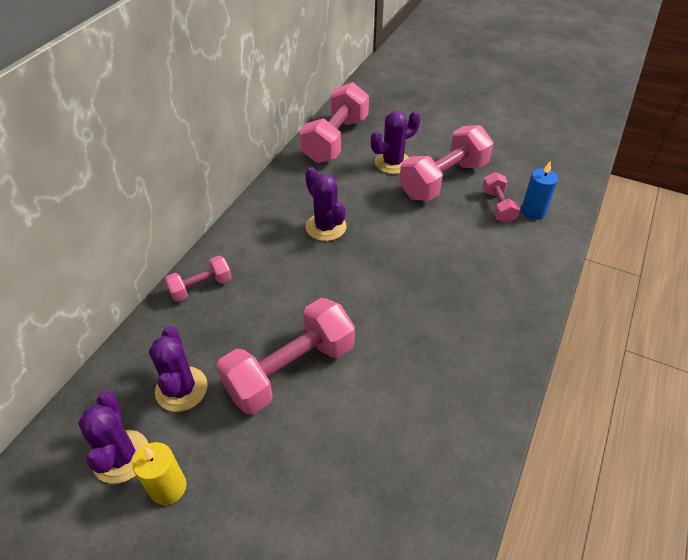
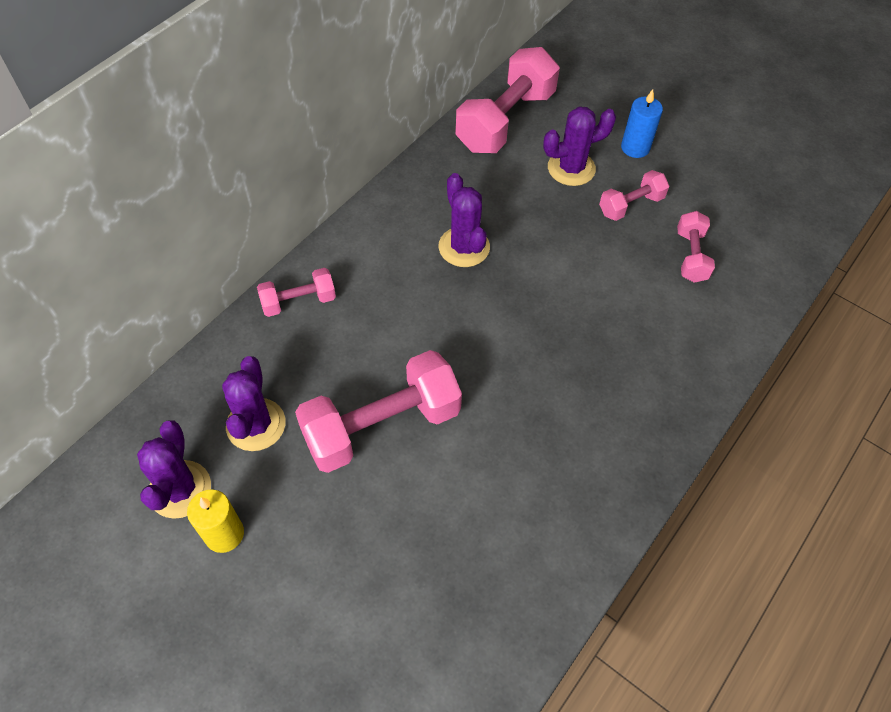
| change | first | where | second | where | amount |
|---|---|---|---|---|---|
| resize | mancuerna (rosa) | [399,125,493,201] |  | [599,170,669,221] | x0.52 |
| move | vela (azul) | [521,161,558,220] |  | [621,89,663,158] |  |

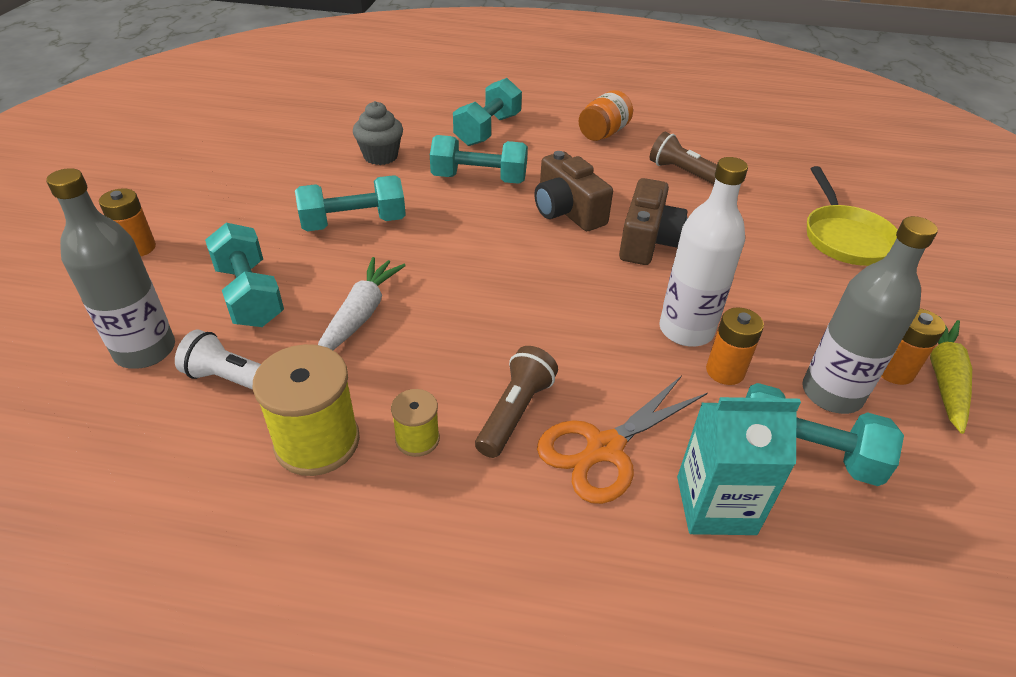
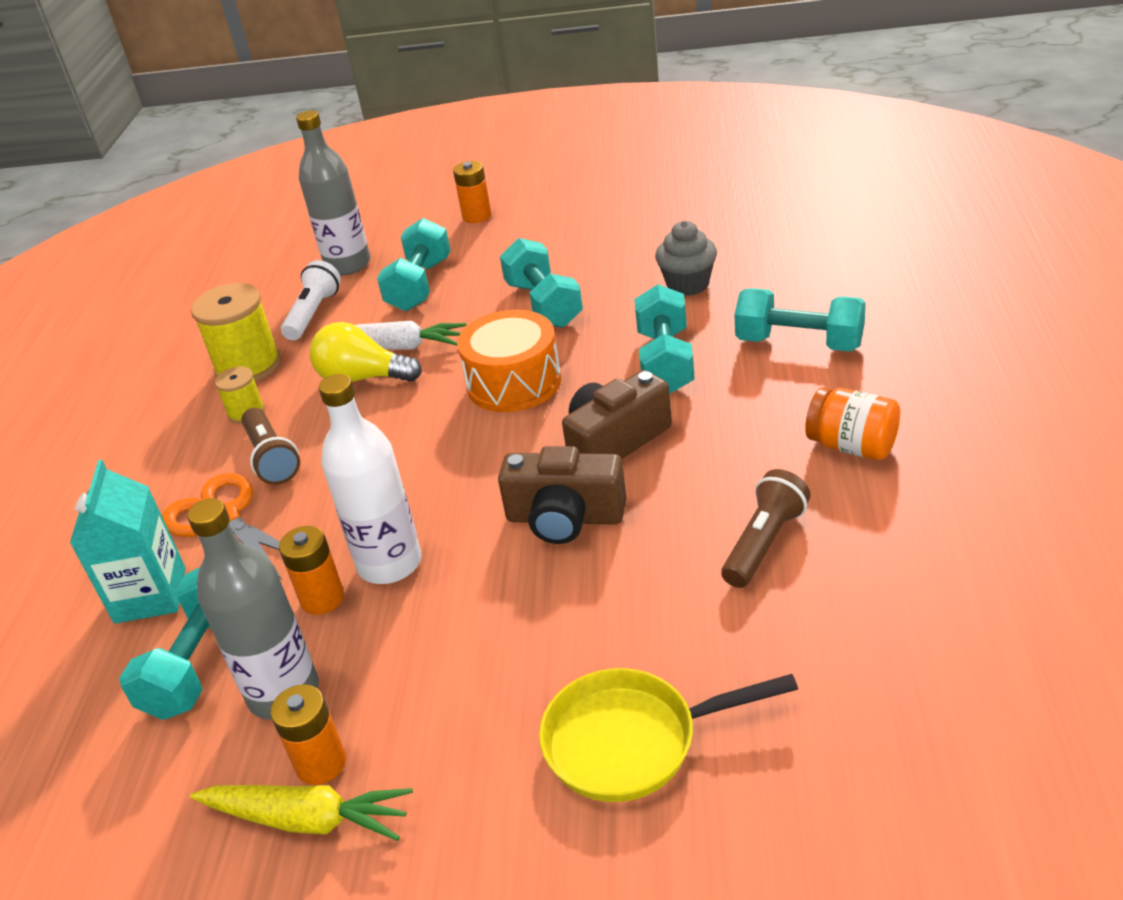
| change | first | where | second | where | amount |
|---|---|---|---|---|---|
| rotate | lámpara de mano (marrón) | [475,346,558,458] |  | [241,408,300,485] | 45 degrees clockwise |
| insert |  |  | bombilla (amarillo) | [310,322,422,382] |  |
| rotate | mancuerna (turquesa) | [205,223,284,327] |  | [377,218,450,311] | 45 degrees counterclockwise |
| insert |  |  | tambor (naranja) | [457,310,562,412] |  |

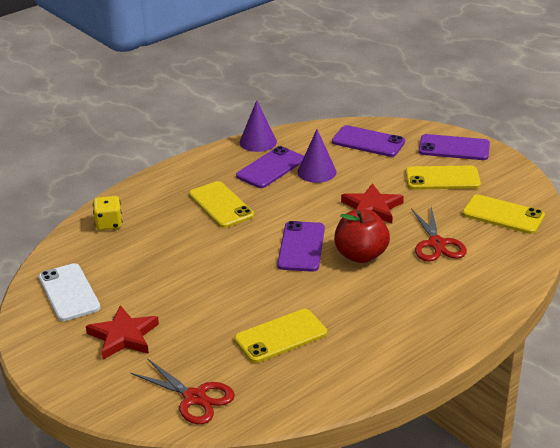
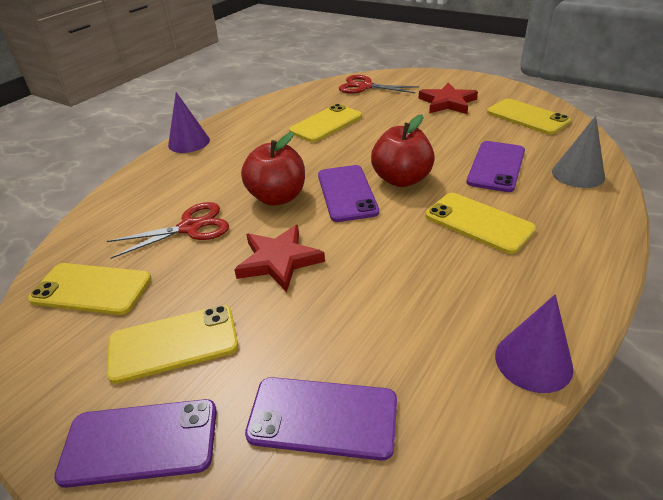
| change | first | where | second | where | amount |
|---|---|---|---|---|---|
| rotate | tijeras (rojo) | [411,207,467,262] |  | [107,202,229,259] | 90 degrees clockwise |
| move | cono (morado) | [297,129,336,183] |  | [168,92,210,153] |  |
| insert |  |  | manzana (rojo) | [371,114,435,187] |  |
| move | móvil (morado) | [236,146,304,188] |  | [467,141,525,192] |  |
| recolor | móvil (blanco) | [39,263,101,321] | móvil (amarillo) | [487,98,571,135] |  |
| replace | dado (amarillo) | [93,196,122,230] | cono (gris) | [552,116,605,188] |  |

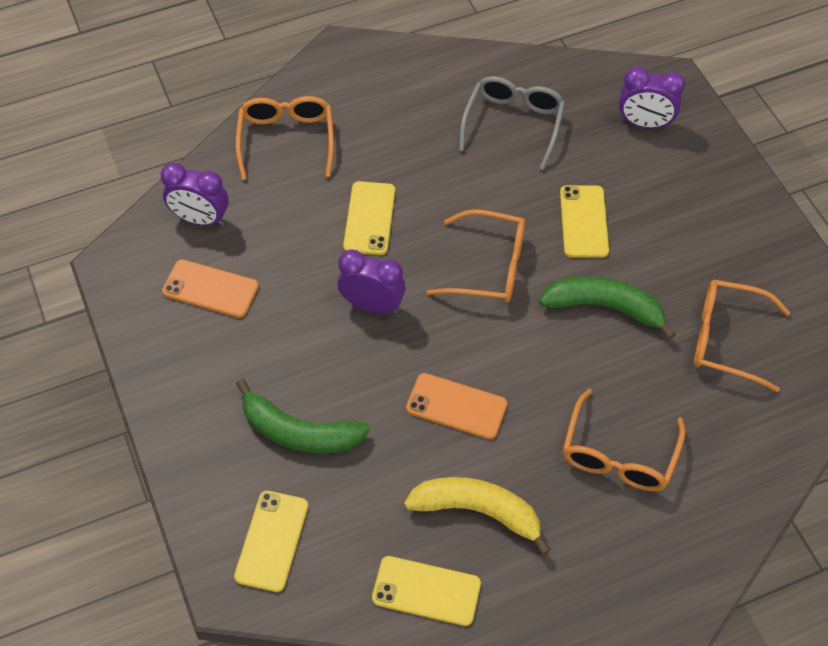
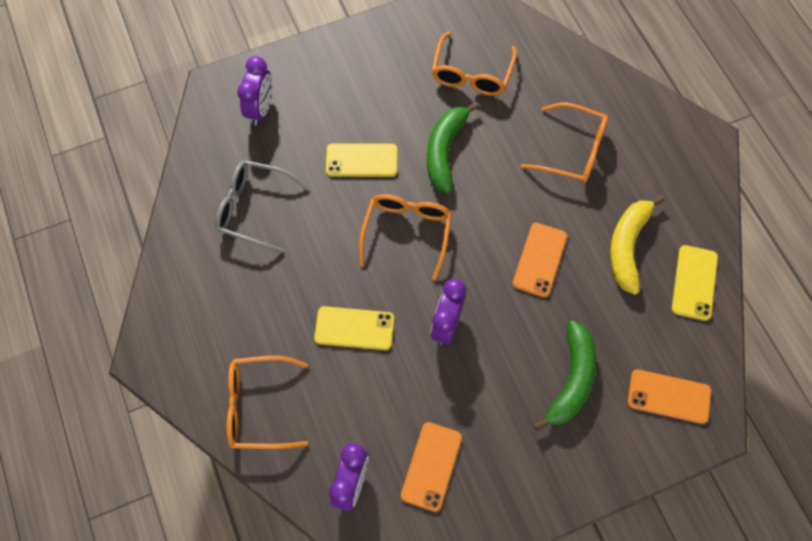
| change | first | where | second | where | amount |
|---|---|---|---|---|---|
| recolor | móvil (amarillo) | [234,491,308,592] | móvil (naranja) | [628,369,711,424] |  |

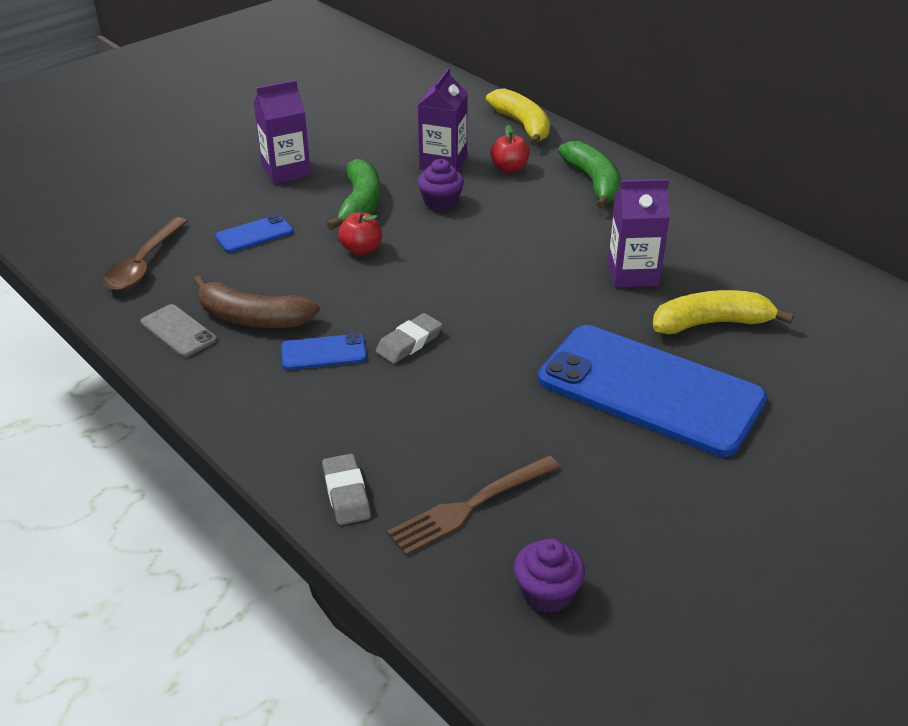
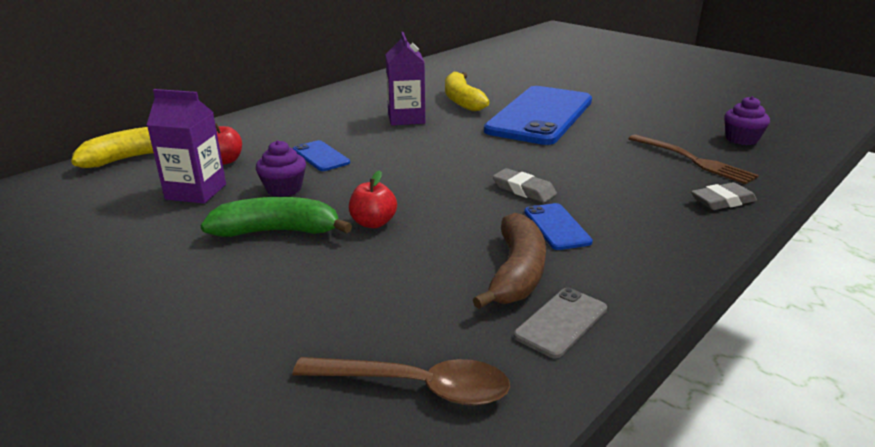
| change | first | where | second | where | amount |
|---|---|---|---|---|---|
| move | móvil (azul) | [215,214,293,253] |  | [293,140,350,171] |  |
| delete | cartón de leche (morado) | [254,80,311,184] |  |  |  |
| delete | plátano (verde) | [558,141,621,209] |  |  |  |

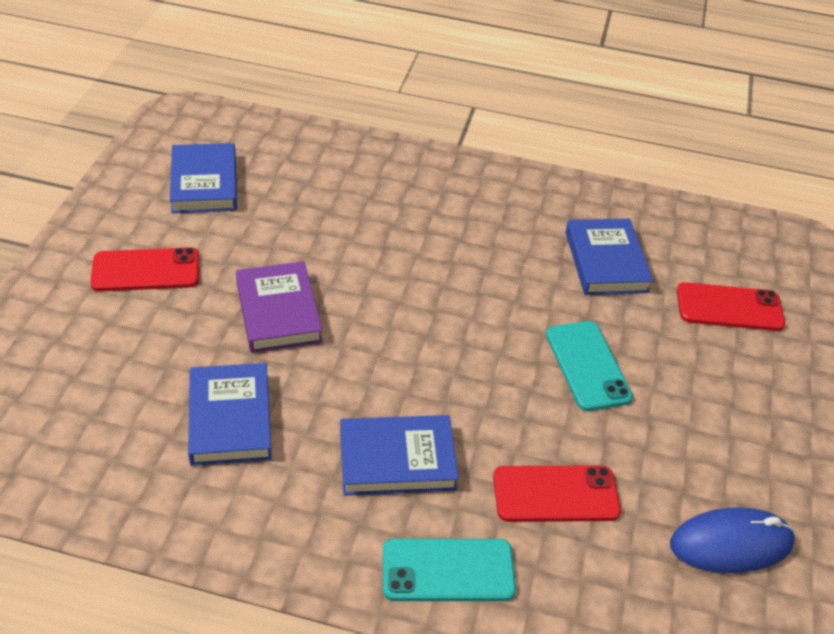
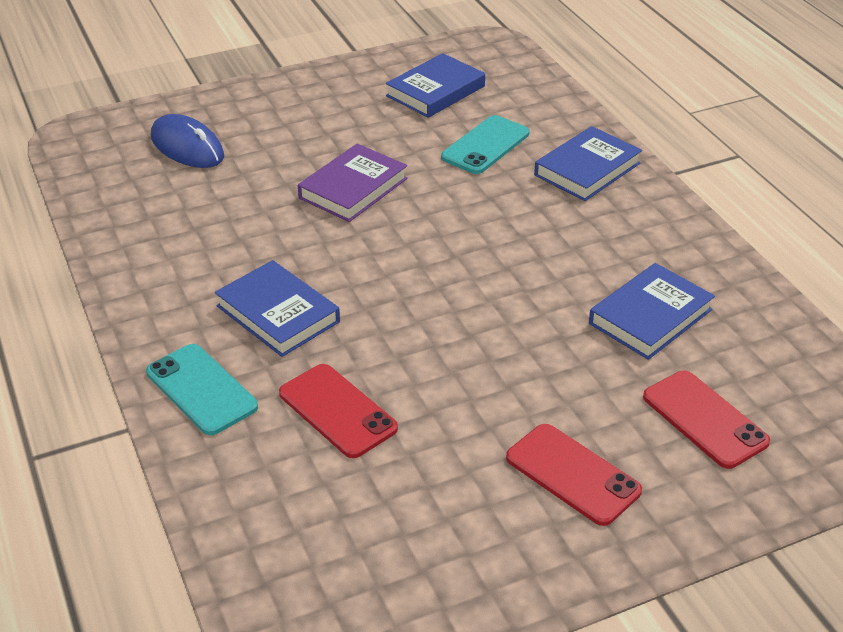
| change | first | where | second | where | amount |
|---|---|---|---|---|---|
| move | ratón (azul) | [670,507,795,573] |  | [151,114,224,168] |  |
| move | móvil (turquesa) | [546,321,633,411] |  | [441,115,530,174] |  |
| move | móvil (rojo) | [90,247,200,292] |  | [506,424,642,526] |  |
| move | libro (azul) | [188,363,272,466] |  | [534,126,642,201] |  |

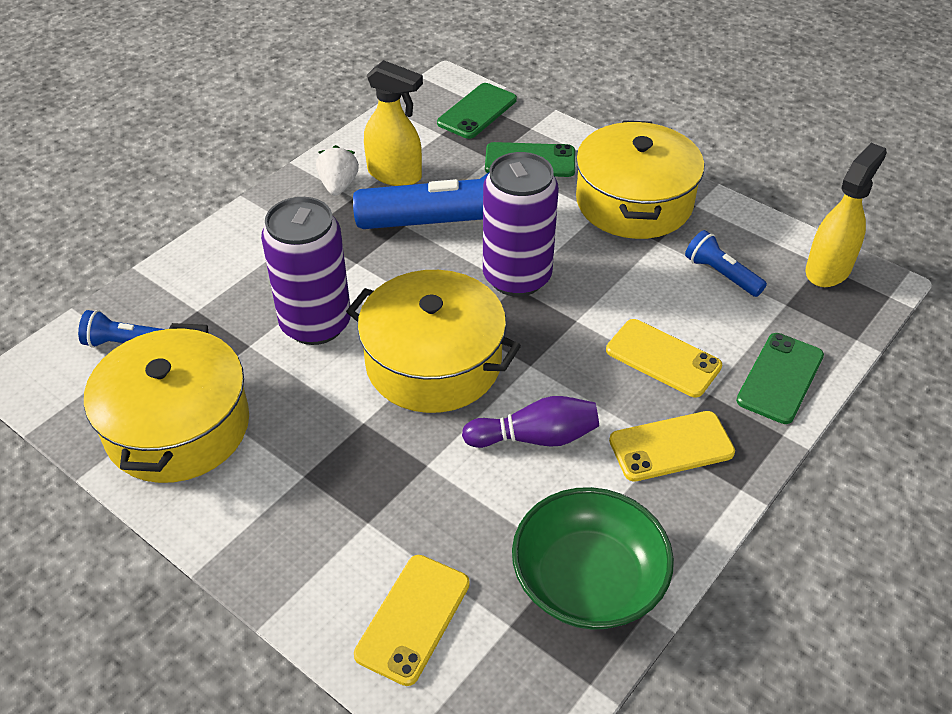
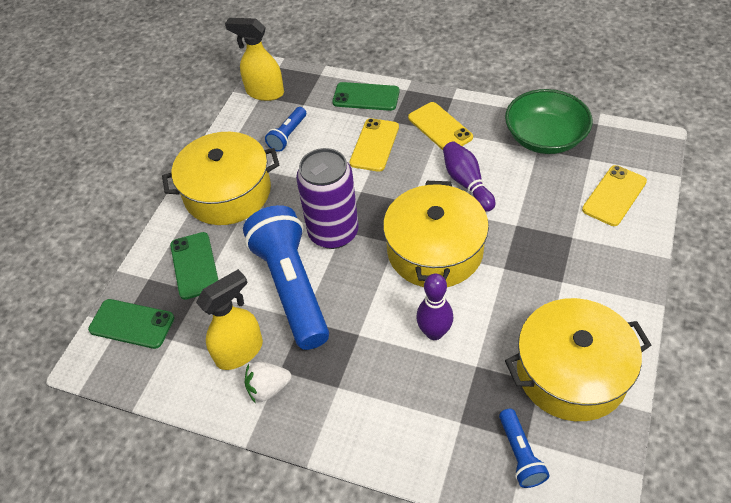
| change | first | where | second | where | amount |
|---|---|---|---|---|---|
| rotate | pulverizador (amarillo) | [364,60,423,186] |  | [196,269,263,370] | 45 degrees clockwise |
| replace | lata (morado) | [261,197,351,345] | bolo (morado) | [416,273,453,340] |  |
| rotate | móvil (amarillo) | [354,555,470,686] |  | [582,165,647,226] | 60 degrees counterclockwise |

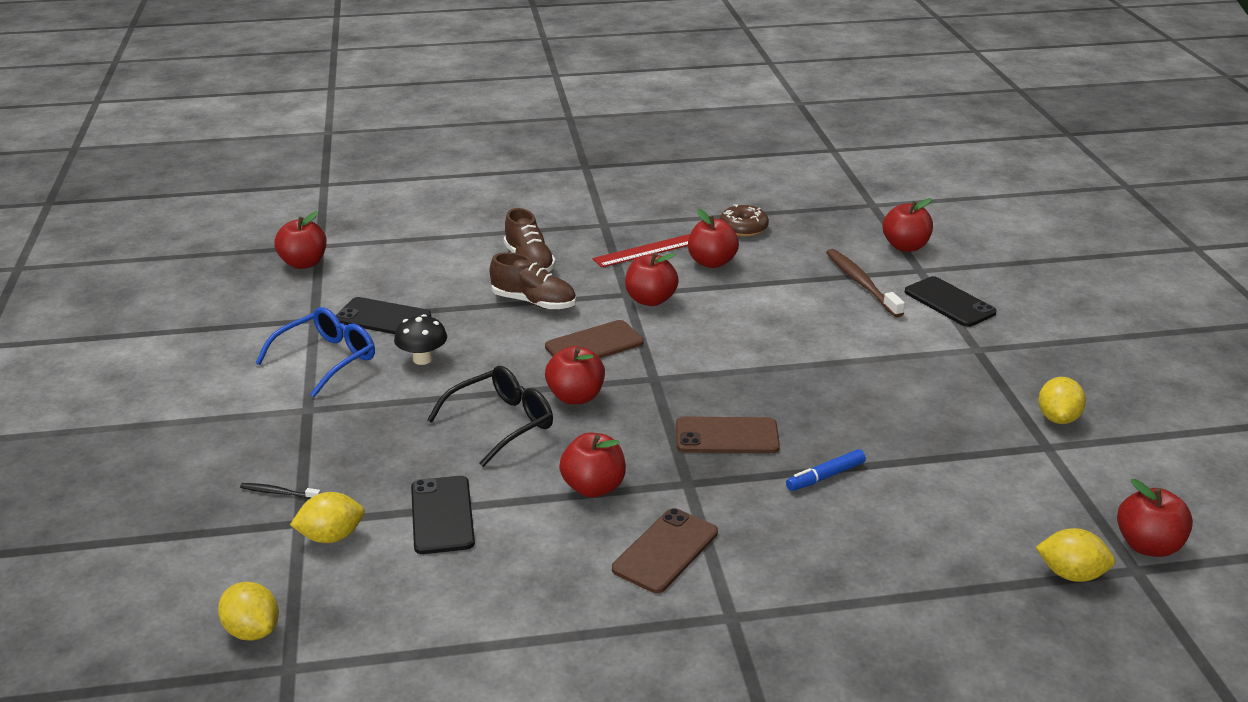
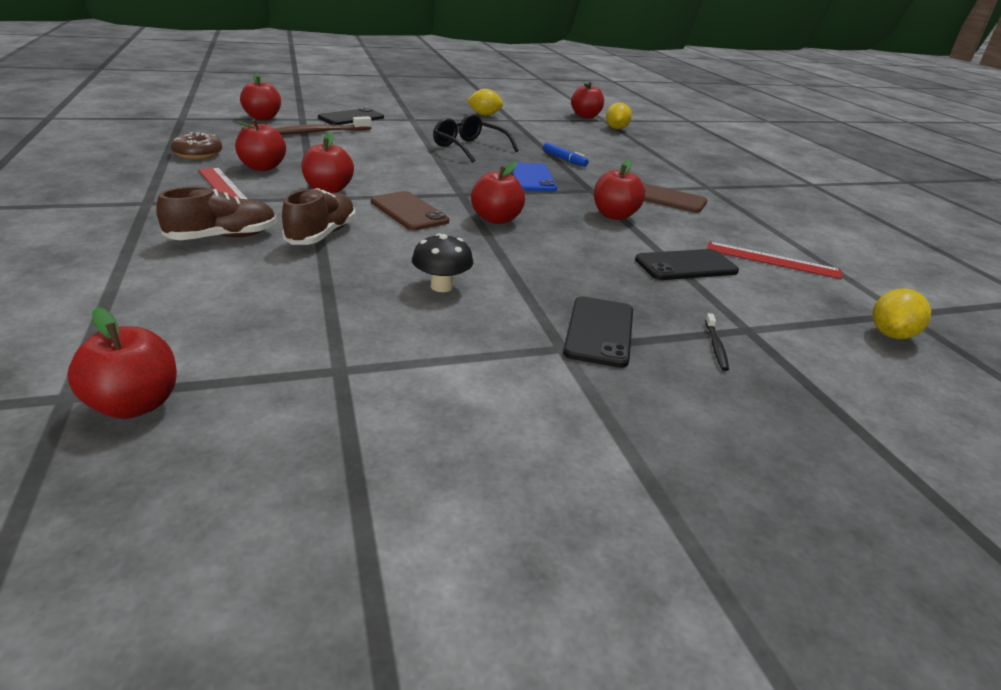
| change | first | where | second | where | amount |
|---|---|---|---|---|---|
| move | gafas (negro) | [427,366,553,467] |  | [433,114,519,163] |  |
| recolor | móvil (marrón) | [676,417,780,453] | móvil (azul) | [511,162,557,192] |  |
| move | móvil (negro) | [336,297,431,334] |  | [563,297,633,368] |  |
| insert |  |  | regla (rojo) | [707,242,842,279] |  |
| delete | gafas (azul) | [256,307,375,397] |  |  |  |
| delete | limón (amarillo) | [290,492,365,543] |  |  |  |

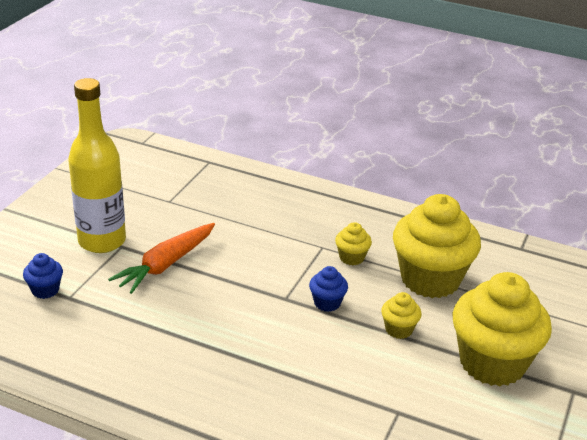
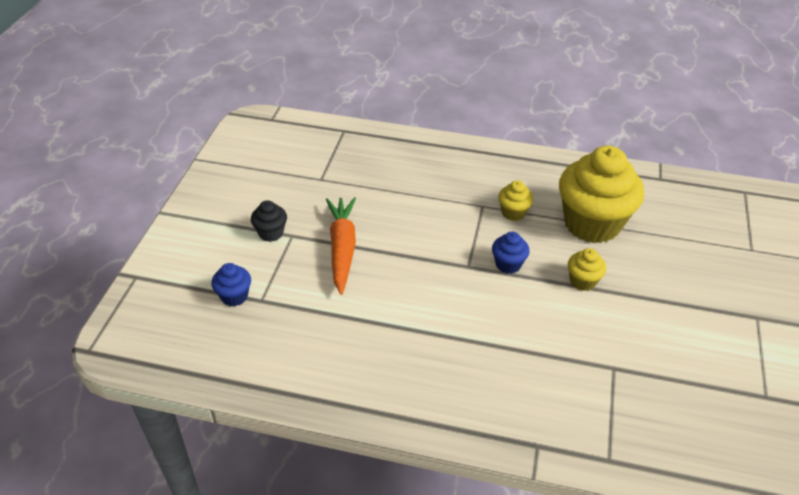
| change | first | where | second | where | amount |
|---|---|---|---|---|---|
| replace | botella (amarillo) | [68,78,126,253] | magdalena (negro) | [251,200,287,242] |  |
| rotate | zanahoria (naranja) | [108,223,215,294] |  | [326,197,356,295] | 150 degrees clockwise |
| delete | magdalena (amarillo) | [452,272,552,386] |  |  |  |

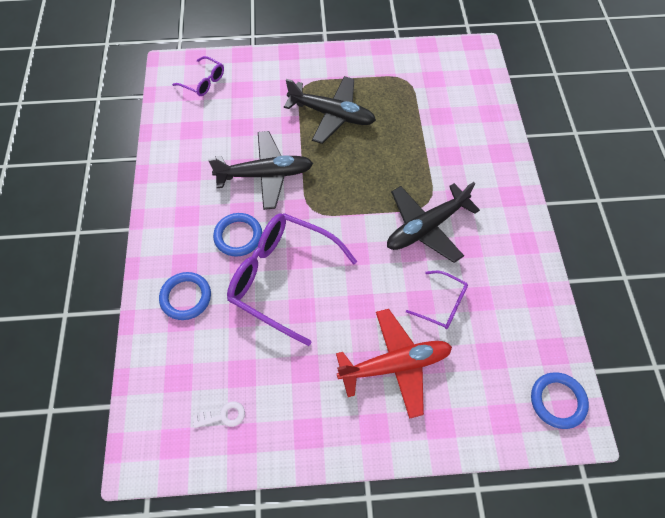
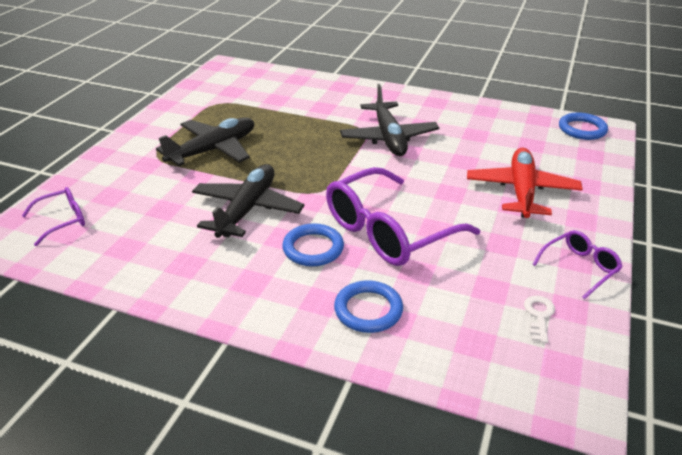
| change | first | where | second | where | amount |
|---|---|---|---|---|---|
| move | gafas (morado) | [406,271,468,329] |  | [532,230,623,299] |  |

